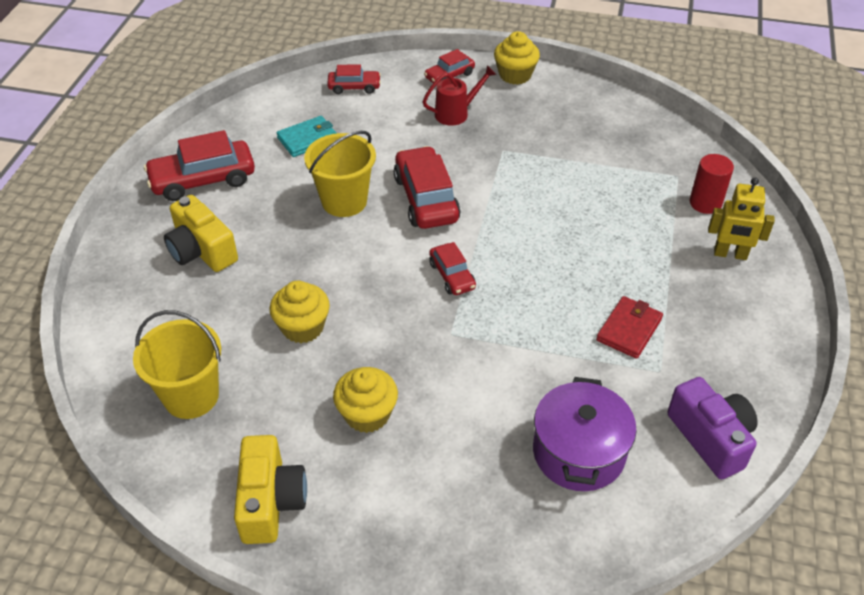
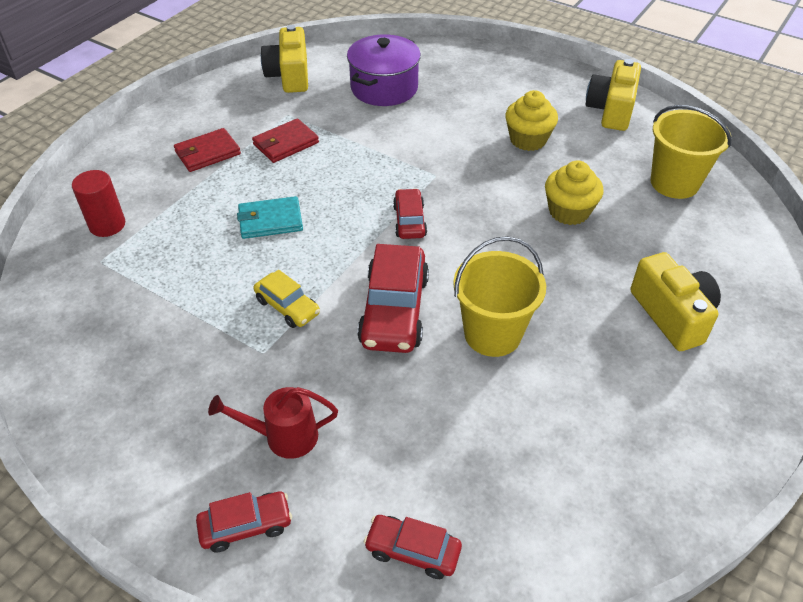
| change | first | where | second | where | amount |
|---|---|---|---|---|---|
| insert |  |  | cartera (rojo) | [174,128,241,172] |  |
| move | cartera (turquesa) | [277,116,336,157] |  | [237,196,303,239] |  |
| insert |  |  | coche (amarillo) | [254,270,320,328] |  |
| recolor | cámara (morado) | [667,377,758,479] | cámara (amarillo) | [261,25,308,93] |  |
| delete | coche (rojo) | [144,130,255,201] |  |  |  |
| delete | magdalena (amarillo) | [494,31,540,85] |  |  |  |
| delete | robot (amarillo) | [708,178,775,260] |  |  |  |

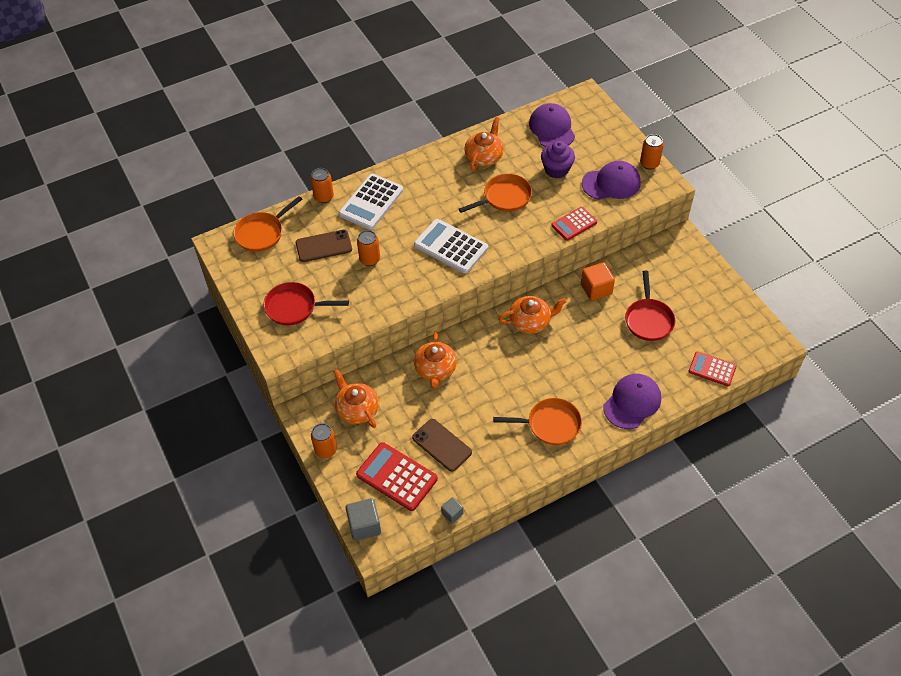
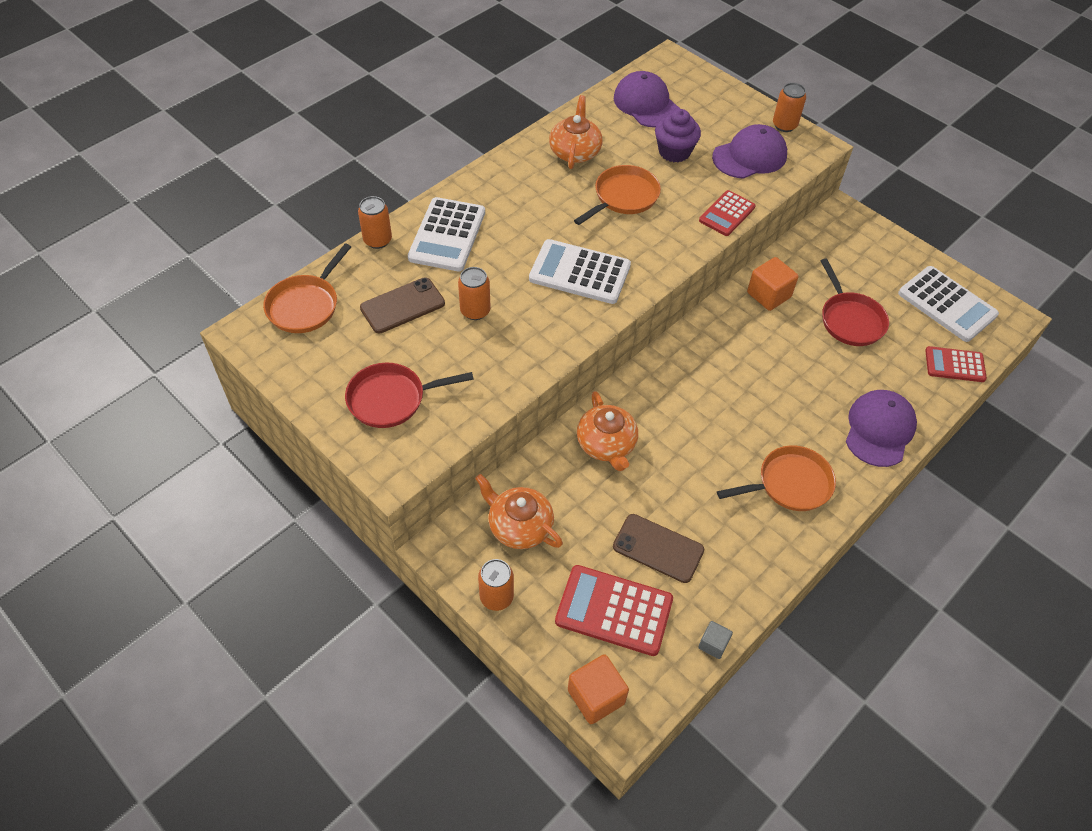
| change | first | where | second | where | amount |
|---|---|---|---|---|---|
| recolor | cubo (gris) | [345,498,381,541] | cubo (naranja) | [568,654,629,724] |  |
| insert |  |  | calculadora (blanco) | [898,266,999,342] |  |
| delete | tetera (naranja) | [498,296,567,334] |  |  |  |

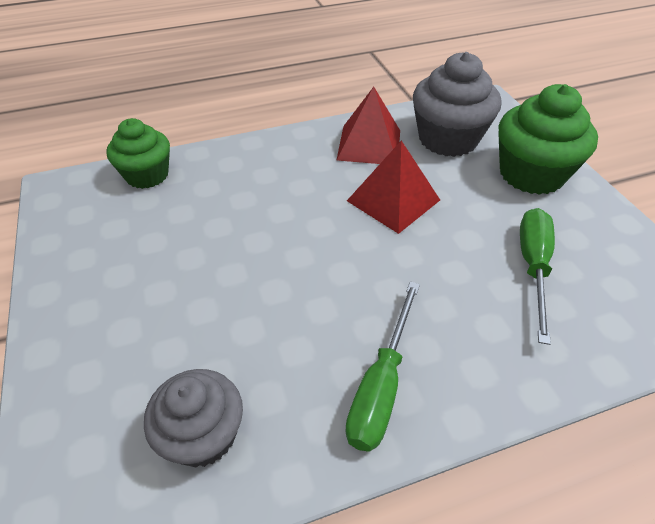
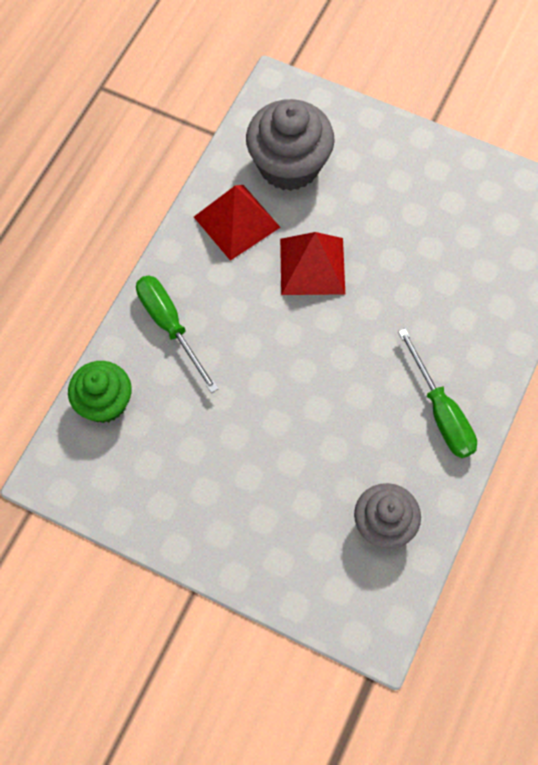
| change | first | where | second | where | amount |
|---|---|---|---|---|---|
| move | destornillador (verde) | [520,208,555,345] |  | [136,275,218,393] |  |
| delete | magdalena (verde) | [498,84,598,195] |  |  |  |

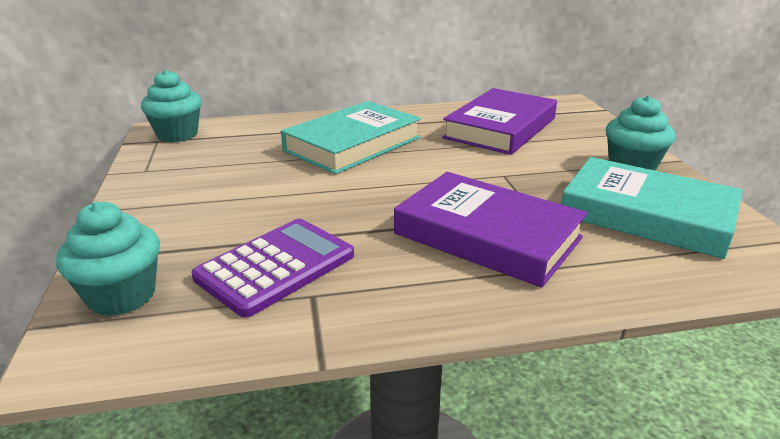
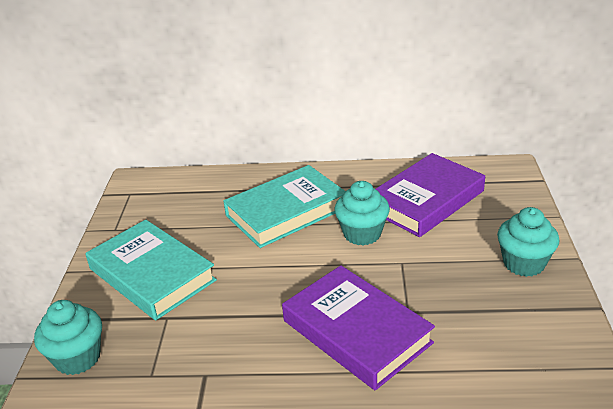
| change | first | where | second | where | amount |
|---|---|---|---|---|---|
| move | libro (turquesa) | [561,157,743,259] |  | [86,220,217,320] |  |
| move | magdalena (turquesa) | [141,69,202,142] |  | [334,181,390,245] |  |
| delete | calculadora (morado) | [192,219,354,318] |  |  |  |

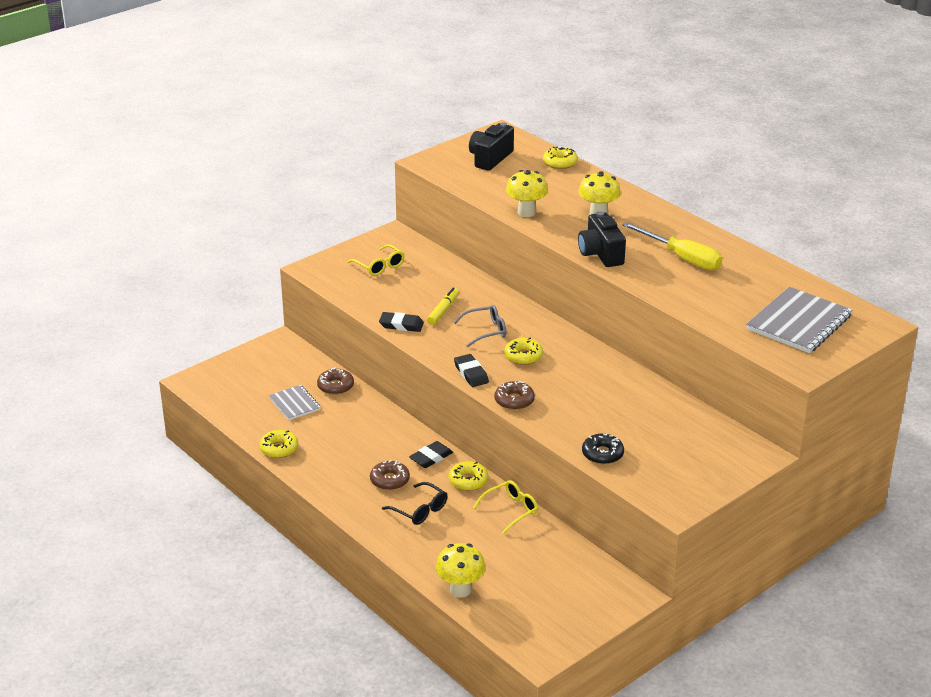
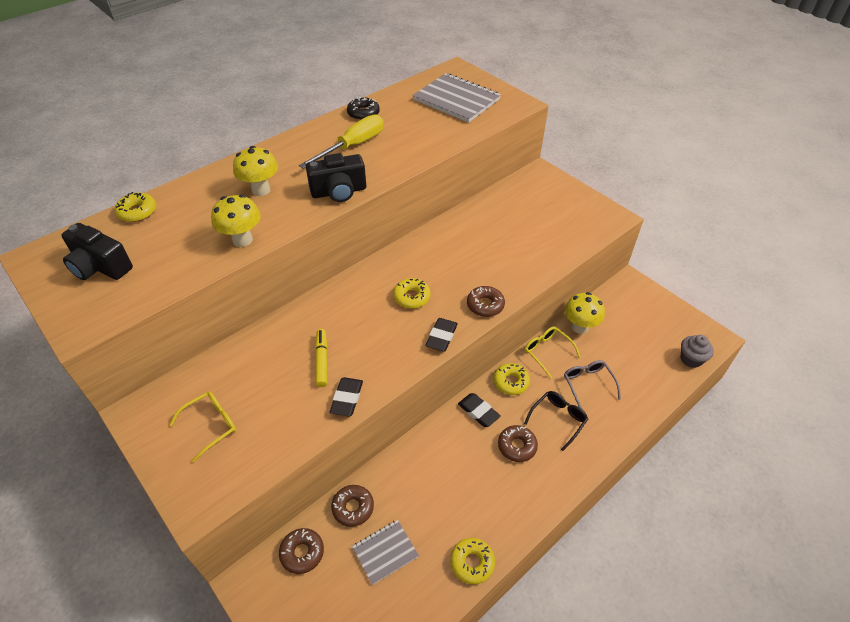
| change | first | where | second | where | amount |
|---|---|---|---|---|---|
| insert |  |  | rosquilla (marrón) | [279,528,324,574] |  |
| rotate | rotulador (amarillo) | [427,288,459,325] |  | [315,329,327,387] | 60 degrees clockwise |
| move | rosquilla (negro) | [582,434,624,464] |  | [347,97,380,120] |  |
| rotate | goma de borrar (negro) | [454,354,489,387] |  | [425,318,458,351] | 45 degrees counterclockwise |
| move | gafas (gris) | [453,305,507,347] |  | [564,360,621,410] |  |
| move | seta (amarillo) | [436,543,486,598] |  | [565,292,605,334] |  |
| insert |  |  | magdalena (gris) | [681,335,714,368] |  |

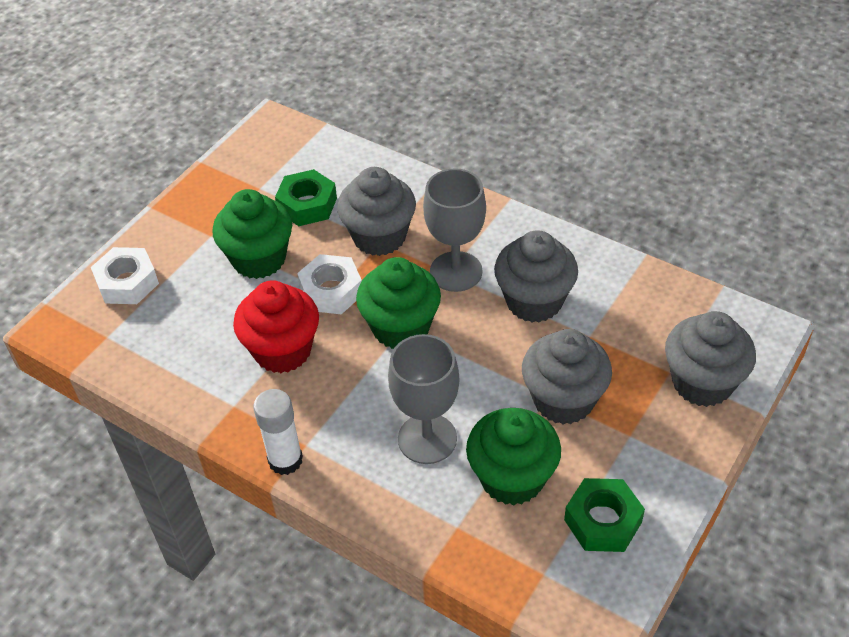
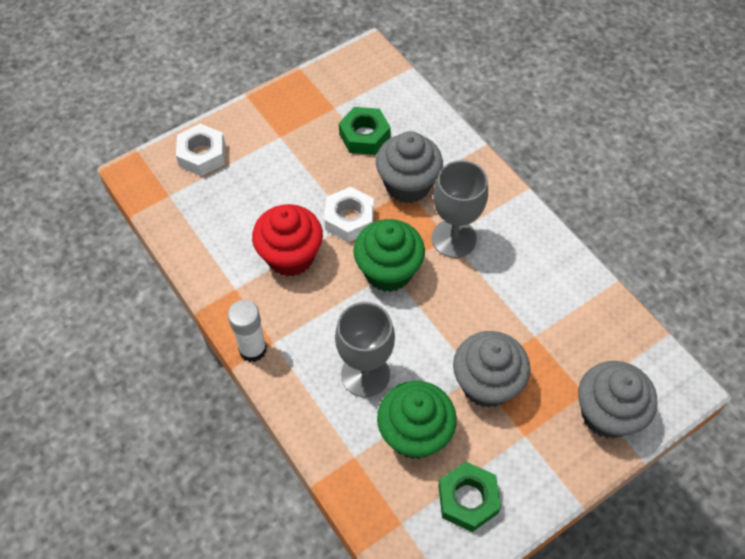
| change | first | where | second | where | amount |
|---|---|---|---|---|---|
| delete | magdalena (verde) | [212,189,292,279] |  |  |  |
| delete | magdalena (gris) | [494,230,578,322] |  |  |  |

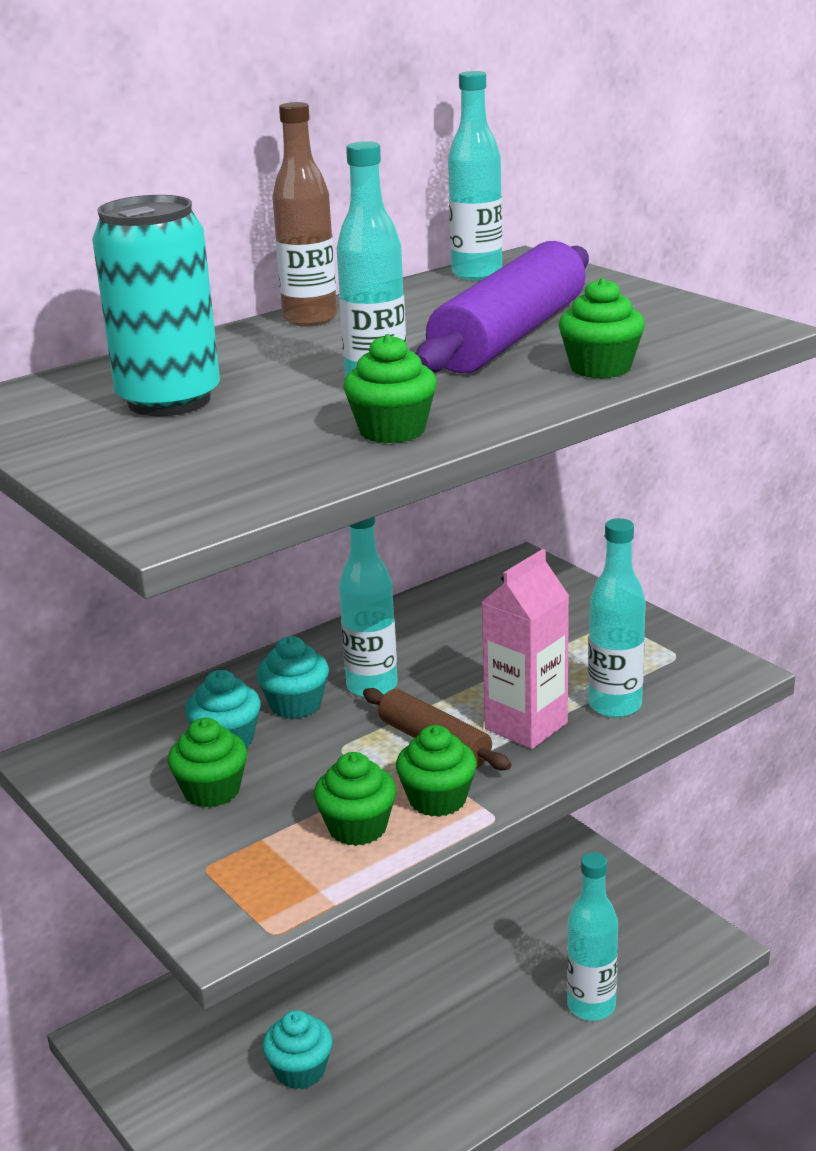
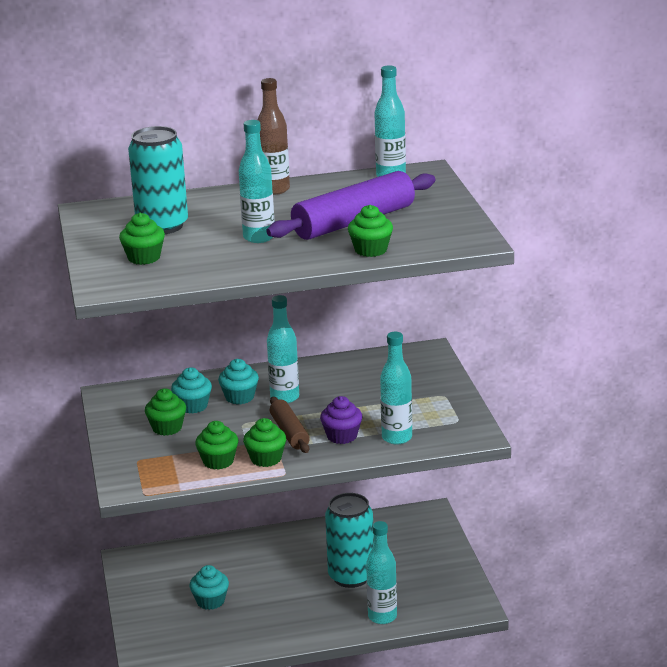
| change | first | where | second | where | amount |
|---|---|---|---|---|---|
| move | magdalena (verde) | [343,334,437,443] |  | [119,213,165,265] |  |
| replace | cartón de leche (rosa) | [482,549,569,749] | magdalena (morado) | [320,396,362,444] |  |
| insert |  |  | lata (turquesa) | [325,493,374,588] |  |

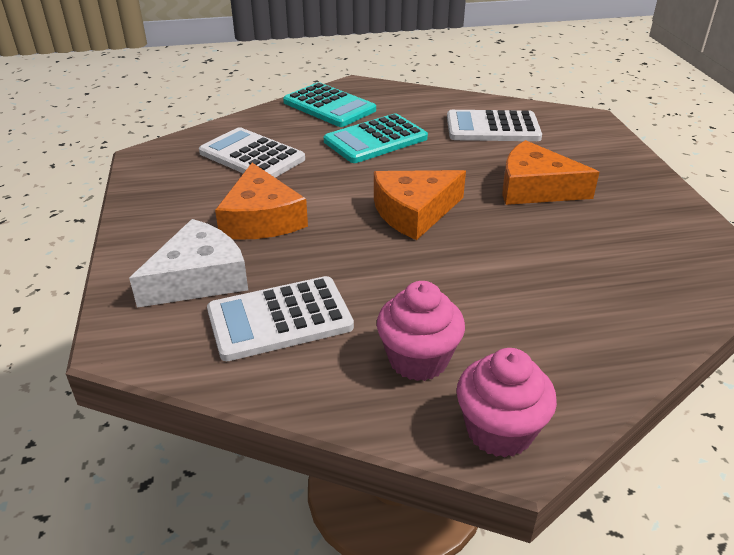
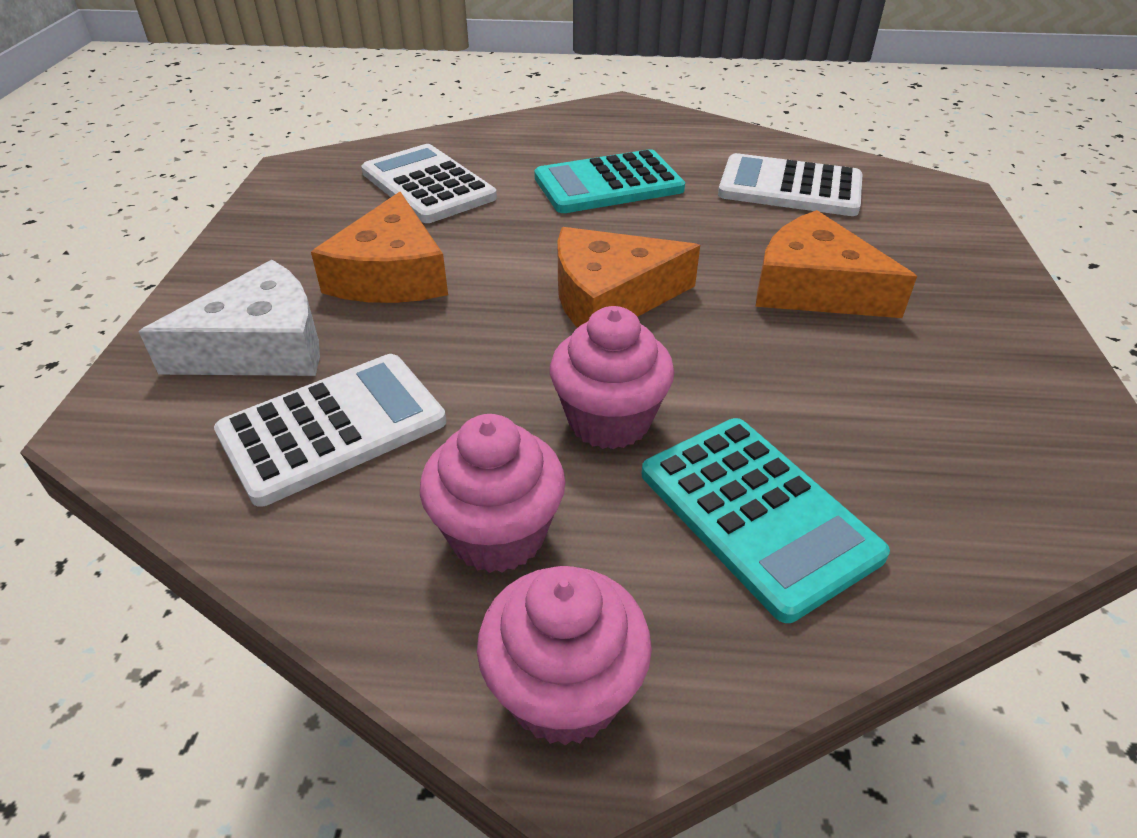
| change | first | where | second | where | amount |
|---|---|---|---|---|---|
| rotate | calculadora (blanco) | [207,276,354,361] |  | [214,354,446,507] | 150 degrees clockwise |
| insert |  |  | magdalena (rosa) | [550,306,674,449] |  |
| move | calculadora (turquesa) | [283,82,376,127] |  | [642,418,890,623] |  |

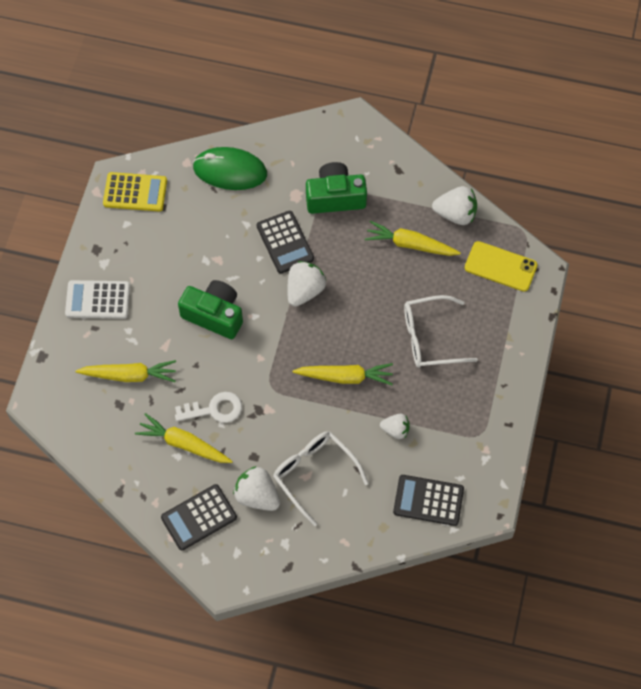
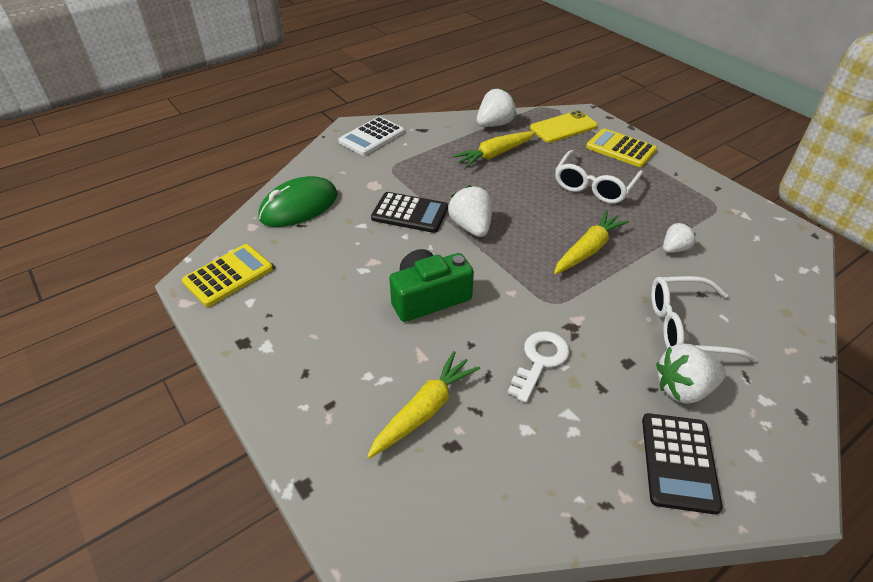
| change | first | where | second | where | amount |
|---|---|---|---|---|---|
| move | calculadora (blanco) | [65,280,130,319] |  | [338,117,404,156] |  |
| insert |  |  | calculadora (amarillo) | [586,128,657,167] |  |
| delete | zanahoria (amarillo) | [135,413,233,463] |  |  |  |
| delete | cámara (verde) | [306,162,367,214] |  |  |  |
| delete | calculadora (negro) | [393,475,464,526] |  |  |  |

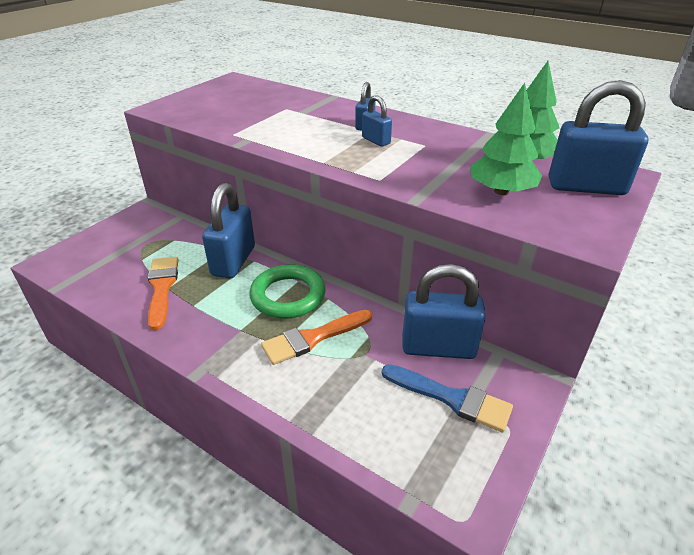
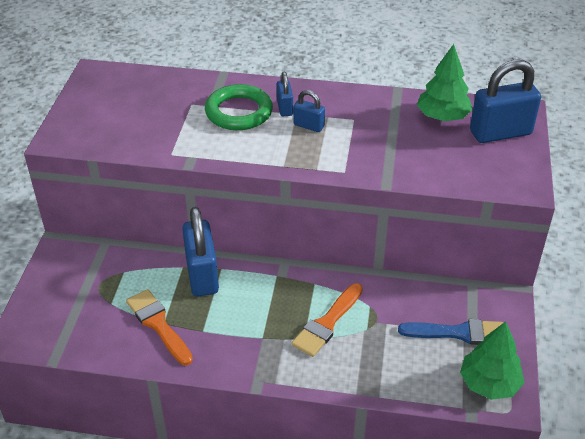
| change | first | where | second | where | amount |
|---|---|---|---|---|---|
| move | anillo (verde) | [249,265,326,319] |  | [205,84,273,130] |  |
| move | árbol (verde) | [470,83,542,195] |  | [460,322,525,400] |  |
| delete | candado (azul) | [402,264,486,359] |  |  |  |

